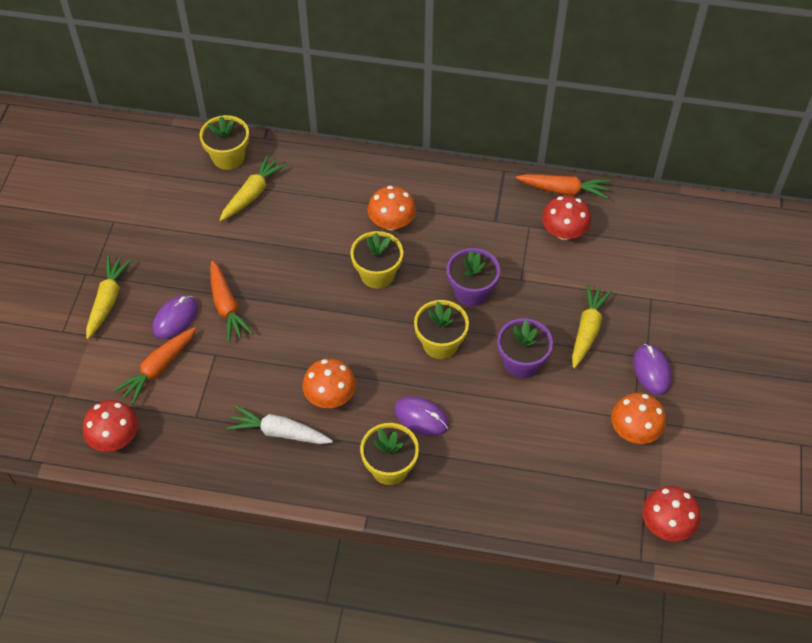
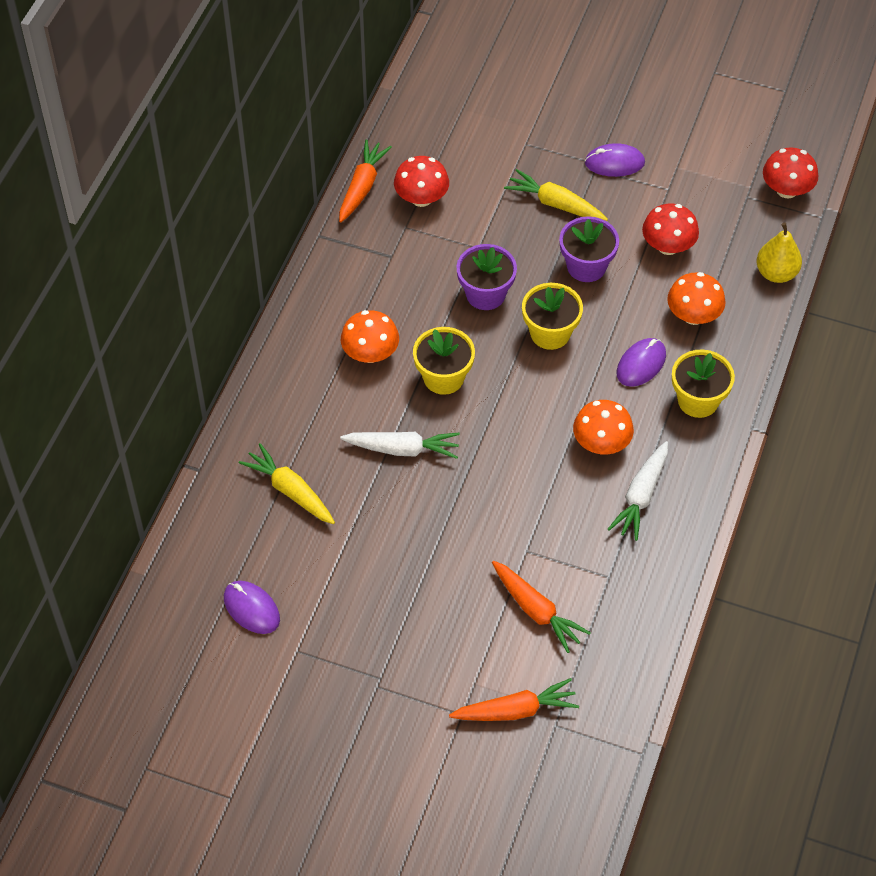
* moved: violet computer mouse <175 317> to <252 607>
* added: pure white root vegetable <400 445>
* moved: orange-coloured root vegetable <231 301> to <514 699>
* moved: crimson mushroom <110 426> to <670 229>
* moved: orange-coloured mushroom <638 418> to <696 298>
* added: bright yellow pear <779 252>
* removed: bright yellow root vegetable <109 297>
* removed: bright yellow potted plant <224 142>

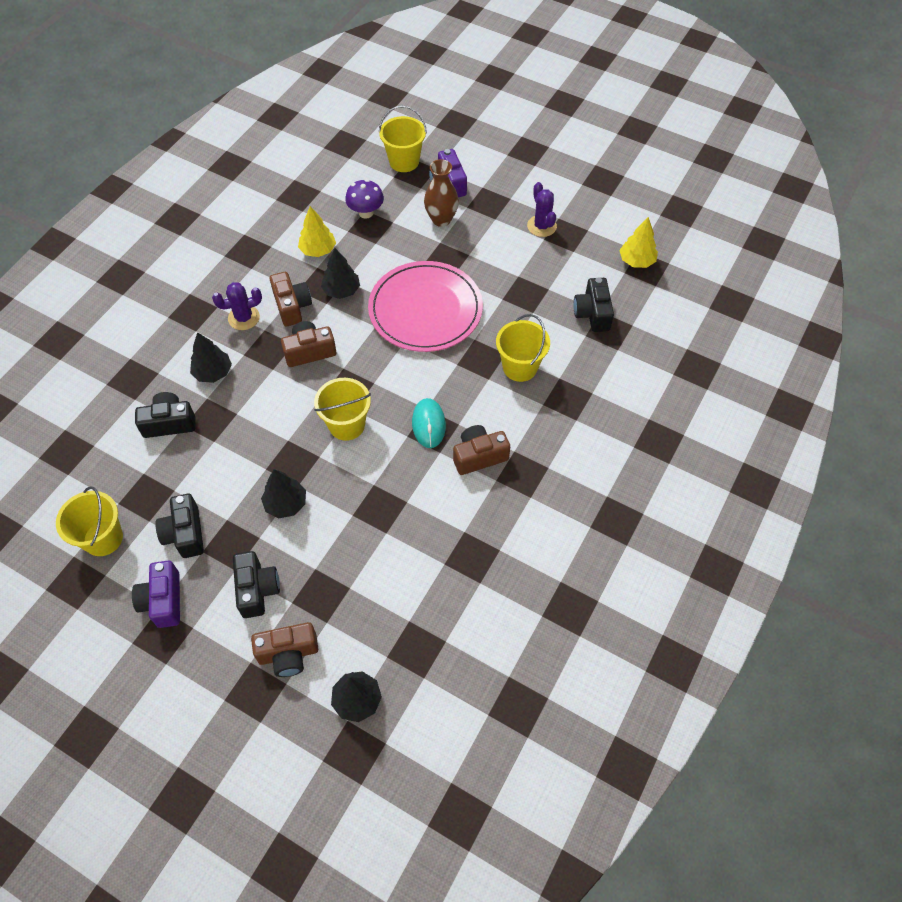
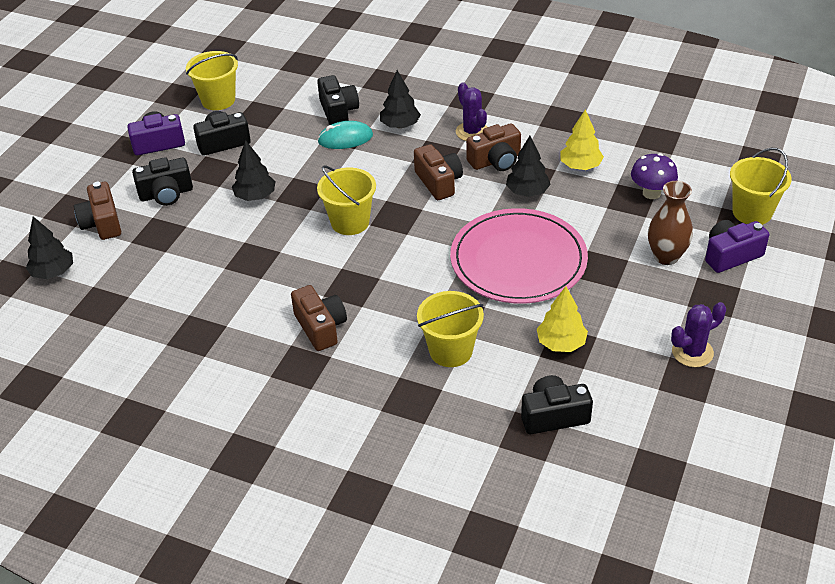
* moved: teal computer mouse <429 423> to <345 135>
* moved: bright yellow fir tree <638 242> to <562 319>

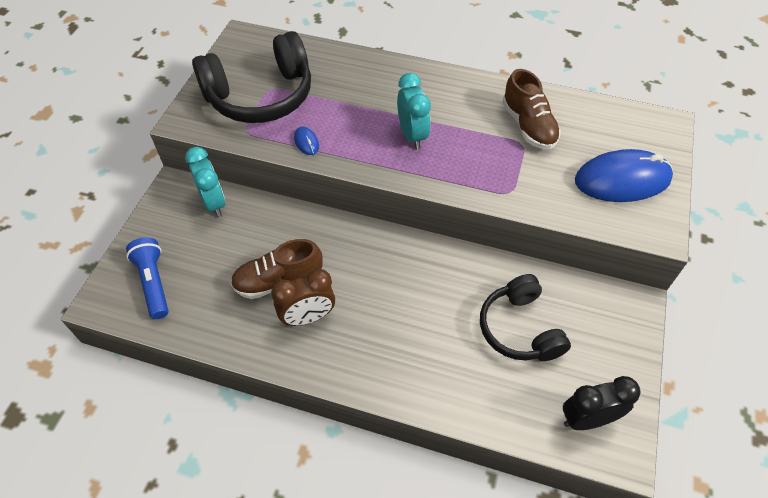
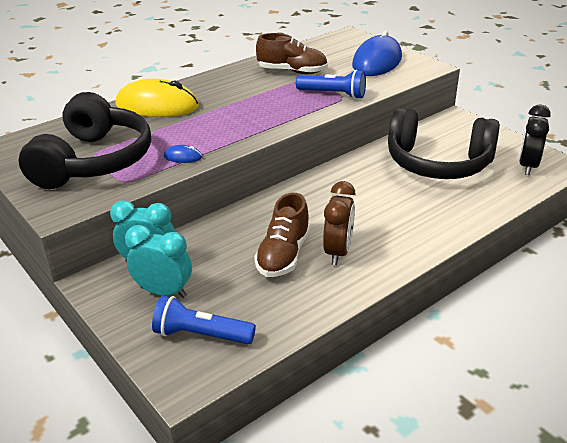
* added: bright yellow computer mouse <157 98>
* moved: teal alarm clock <414 111> to <158 261>
* added: cobalt flashlight <331 84>
* resized: jet-black headset <525 317> = <444 143> x1.51

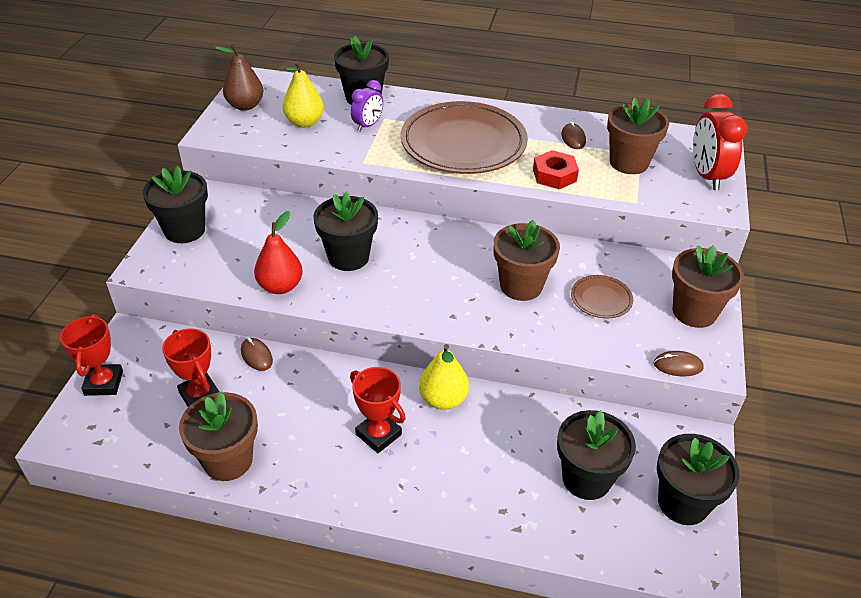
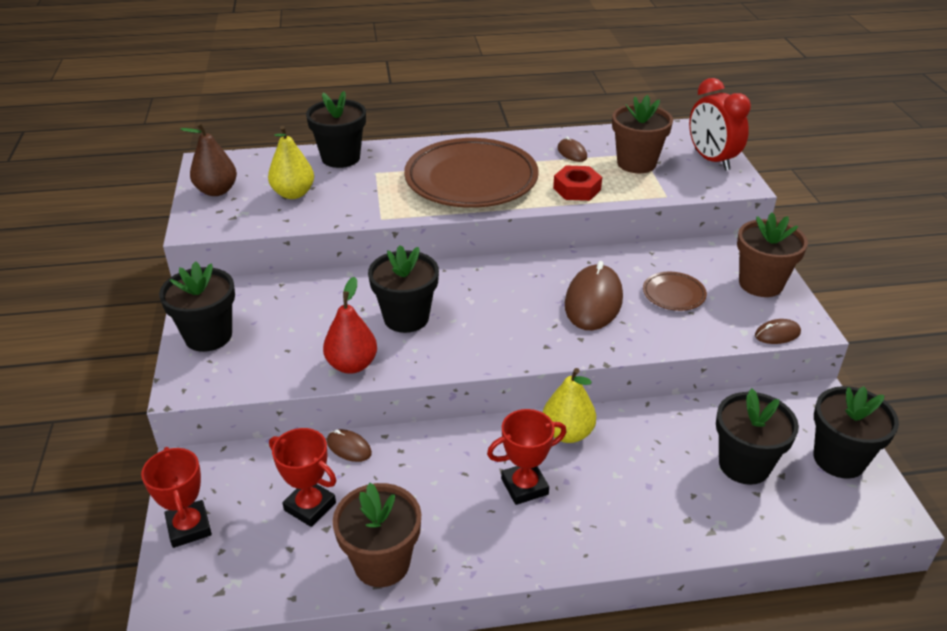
* turned: crimson prize cup <378 410> = <527 457> 45 degrees counterclockwise
* replaced: dark brown potted plant <526 260> to dark brown computer mouse <594 295>
* removed: violet alarm clock <367 105>

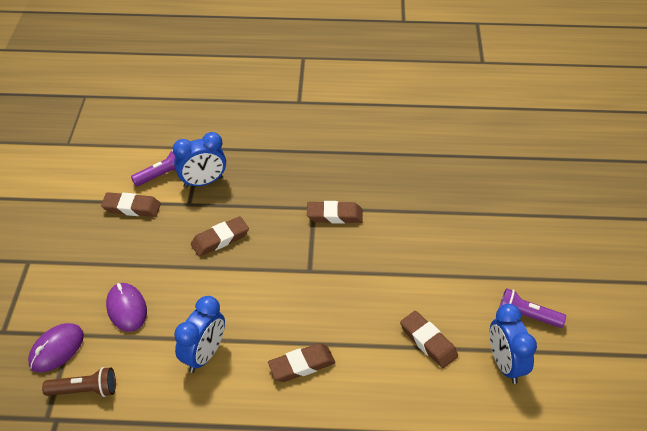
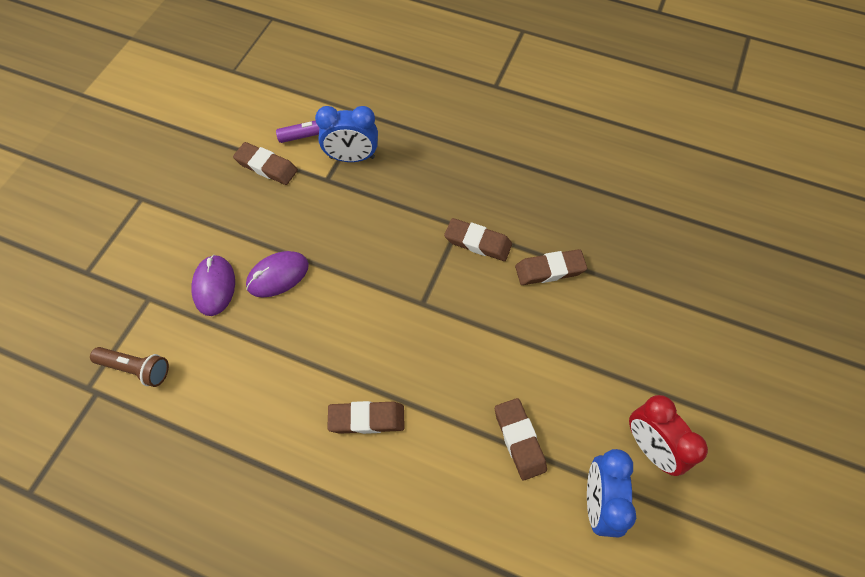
* moved: violet computer mouse <56 347> to <277 274>
* moved: dark brown pencil eraser <220 236> to <551 267>
* replaced: violet flashlight <532 308> to crimson alarm clock <668 435>
* removed: cobalt alarm clock <199 334>

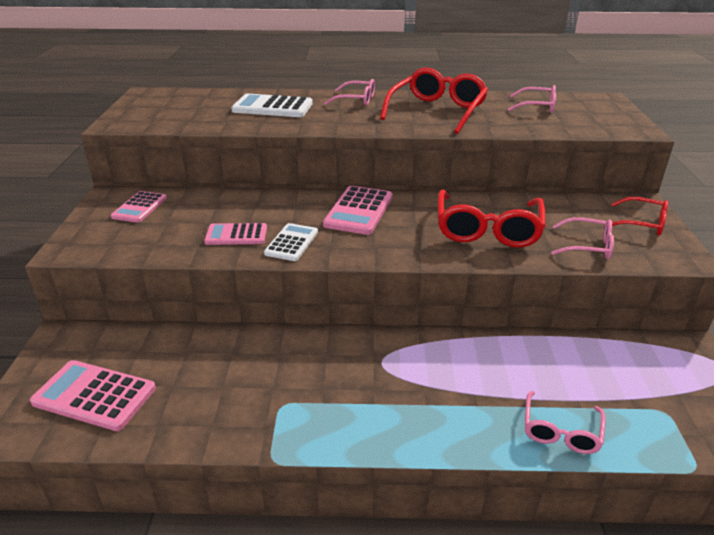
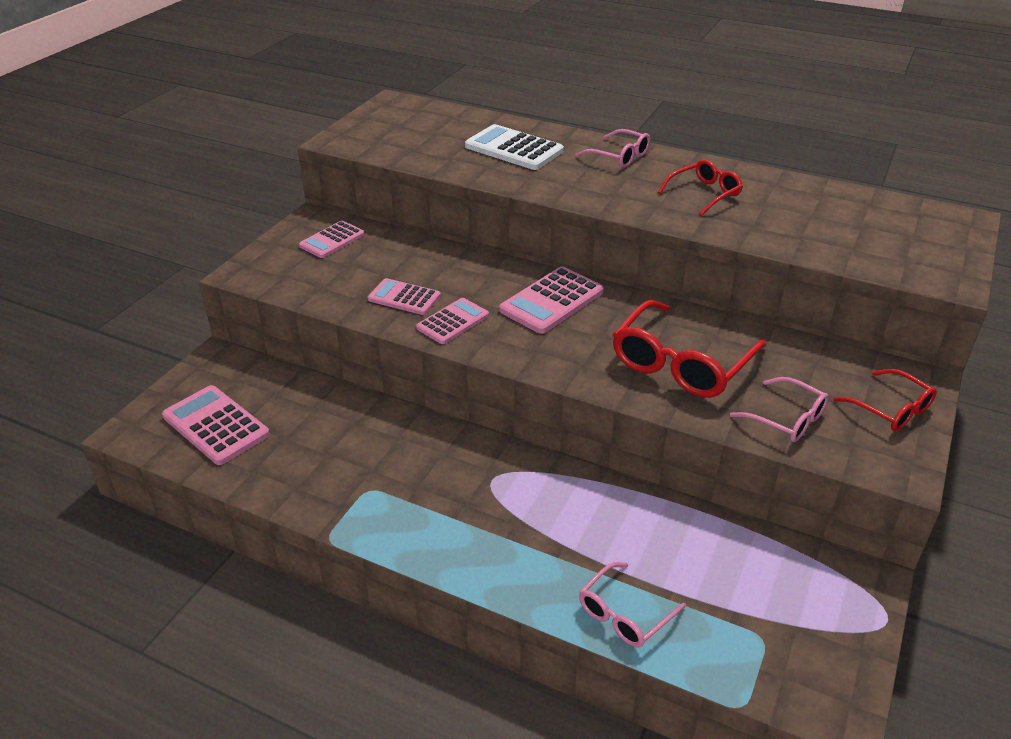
* recoloured: pure white calculator <291 242> to rose-pink calculator <452 321>
* resized: crimson spectacles <434 101> = <700 188> x0.56
* removed: rose-pink spectacles <532 99>

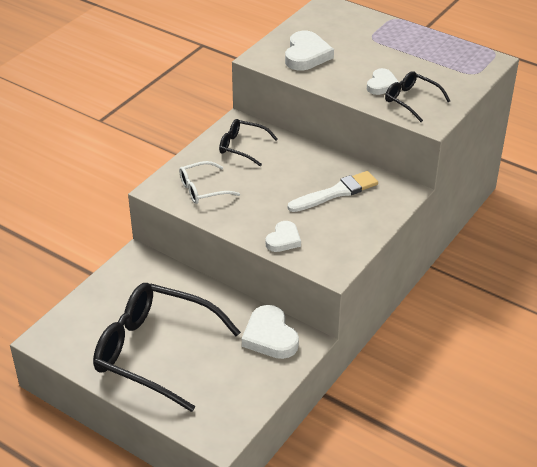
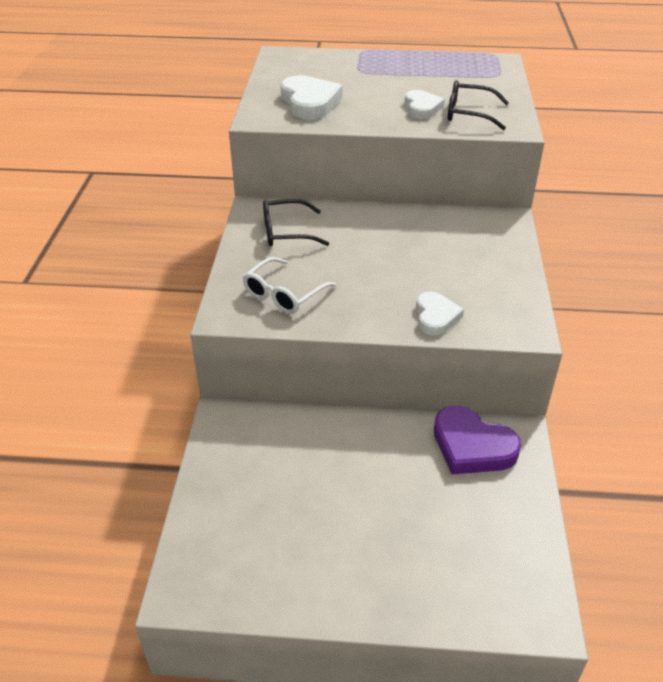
* recoloured: pure white heart shape <270 332> to violet heart shape <477 440>
* removed: jet-black spectacles <167 347>
* removed: pure white brush <333 191>

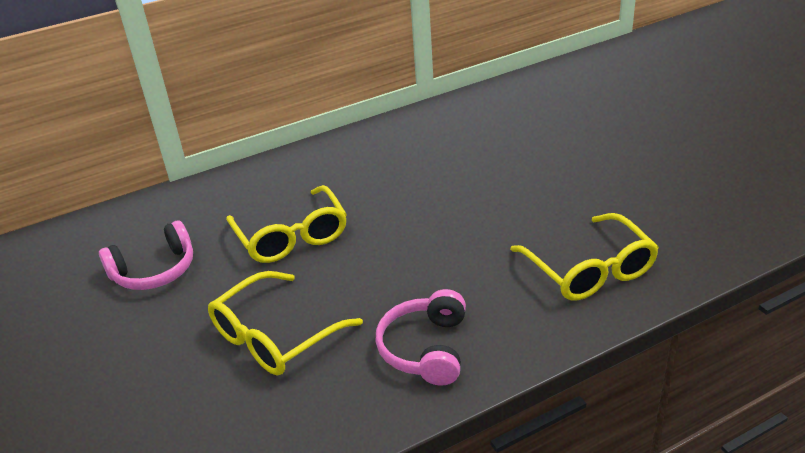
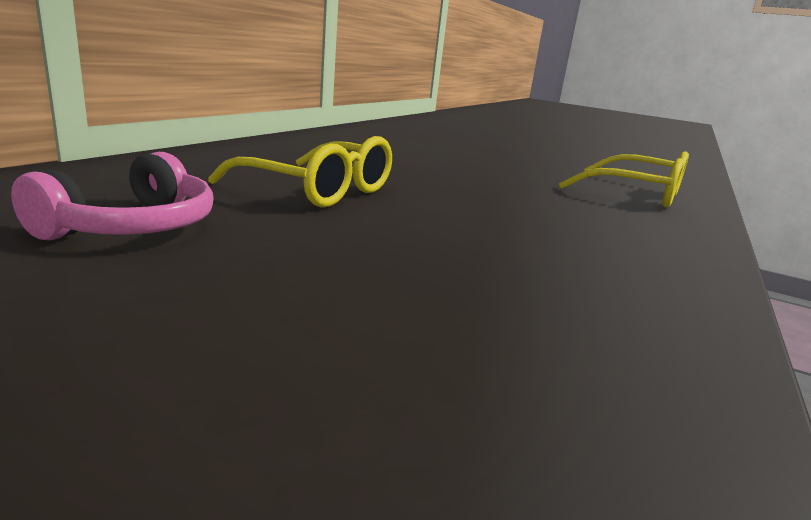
* removed: bright yellow spectacles <285 323>
* removed: rose-pink headset <421 337>

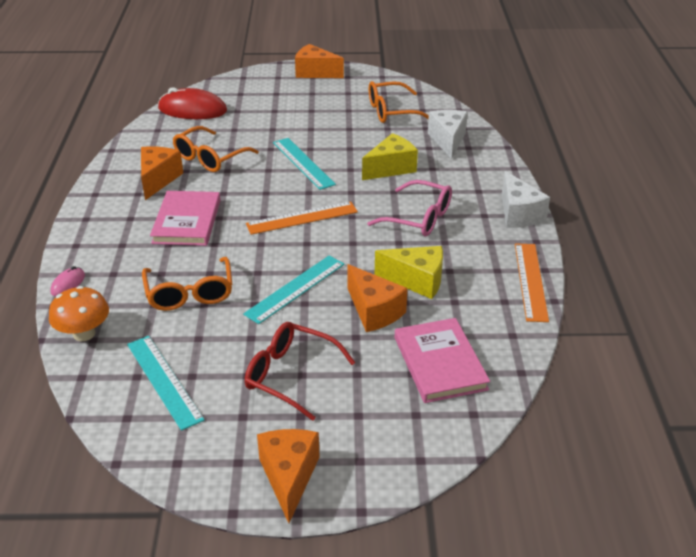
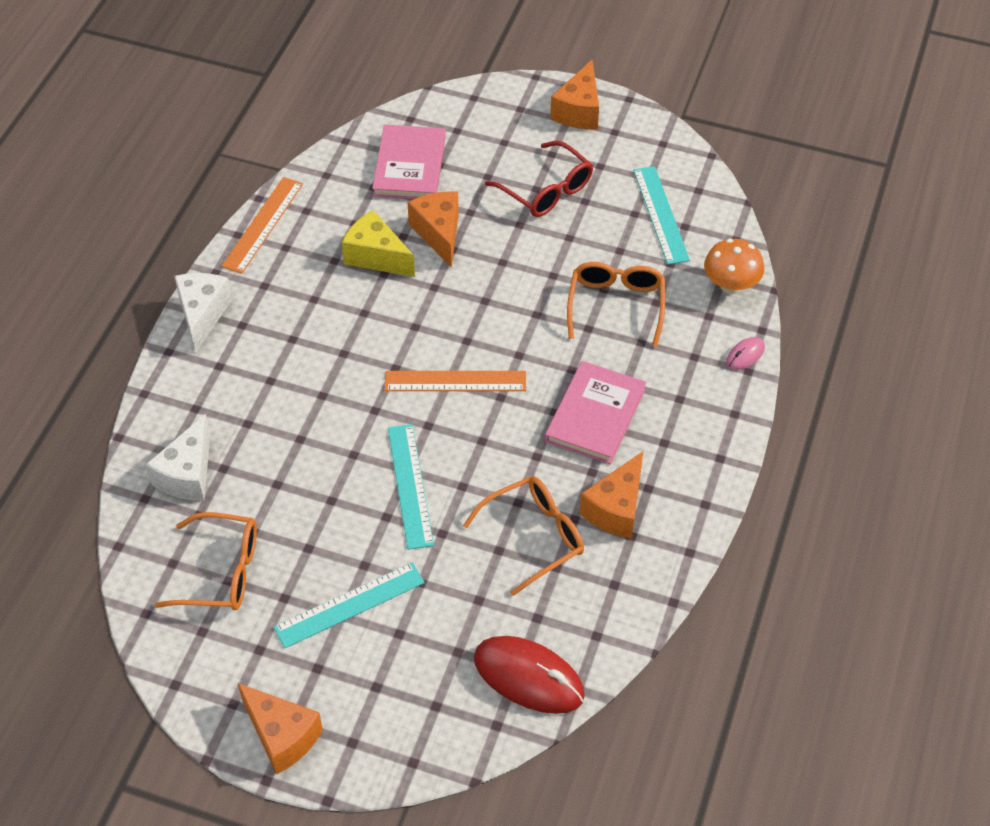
* moved: teal ruler <293 289> to <349 605>
* removed: bright yellow cheese wedge <390 156>
* removed: rose-pink spectacles <409 208>

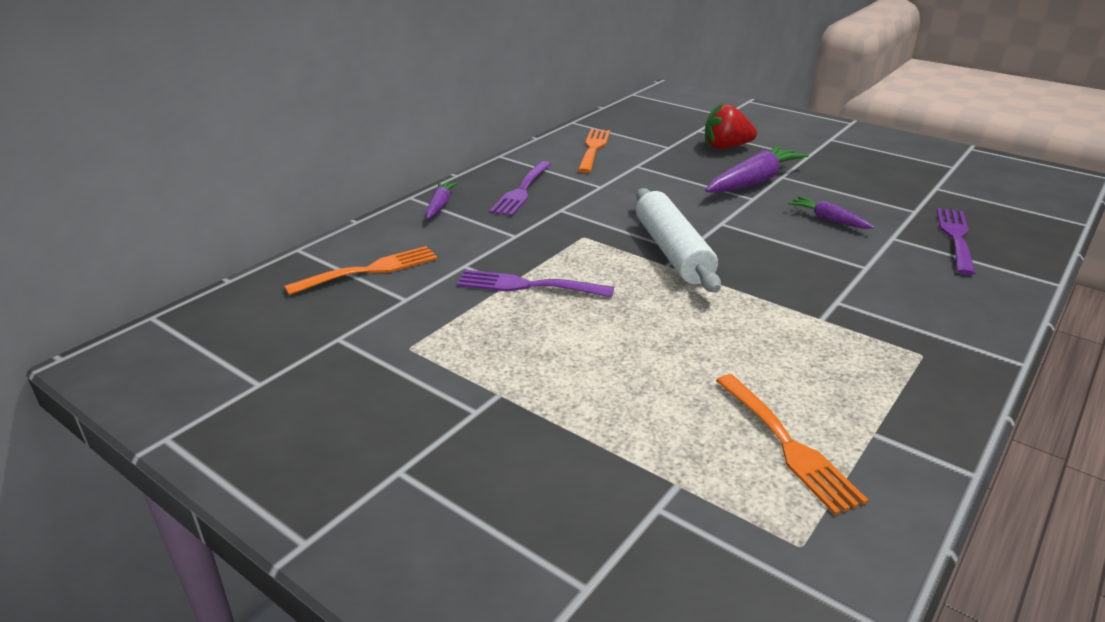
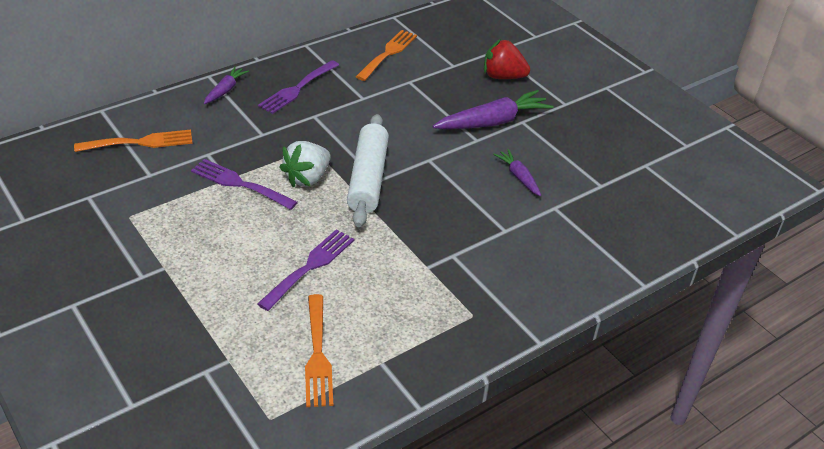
* moved: violet table fork <956 241> to <305 270>
* added: pure white berry <305 164>

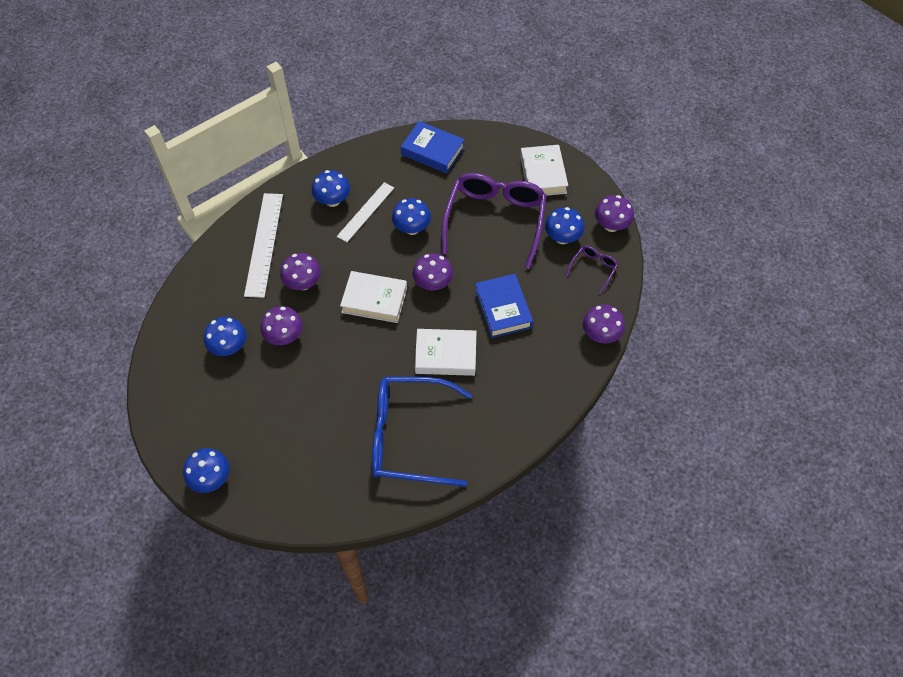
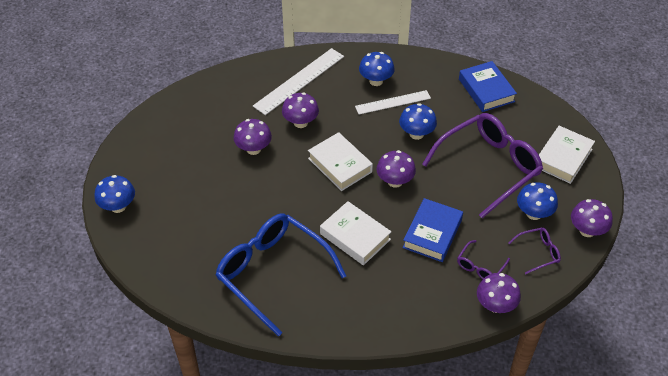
* added: violet spectacles <483 259>
* removed: cobalt mushroom <225 336>

